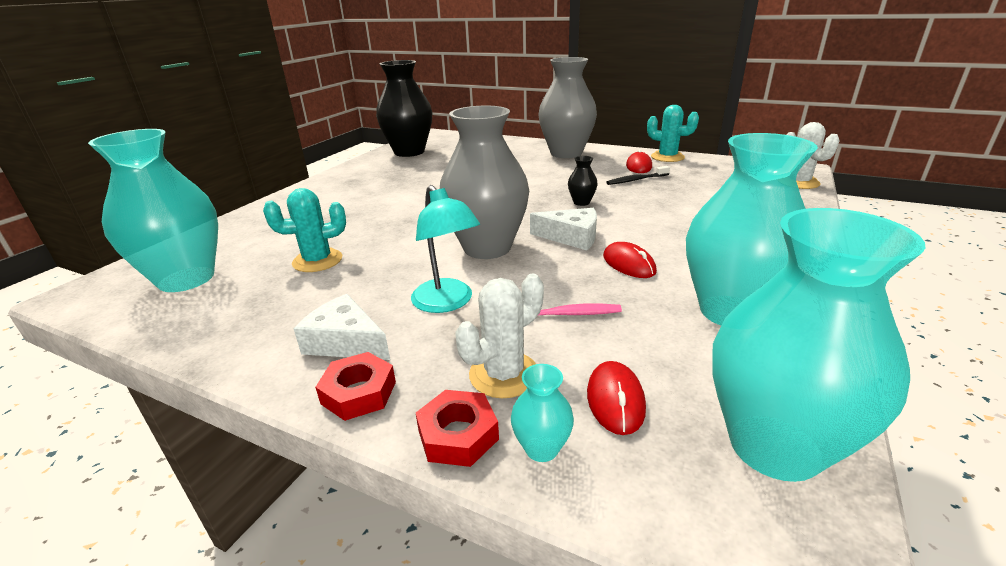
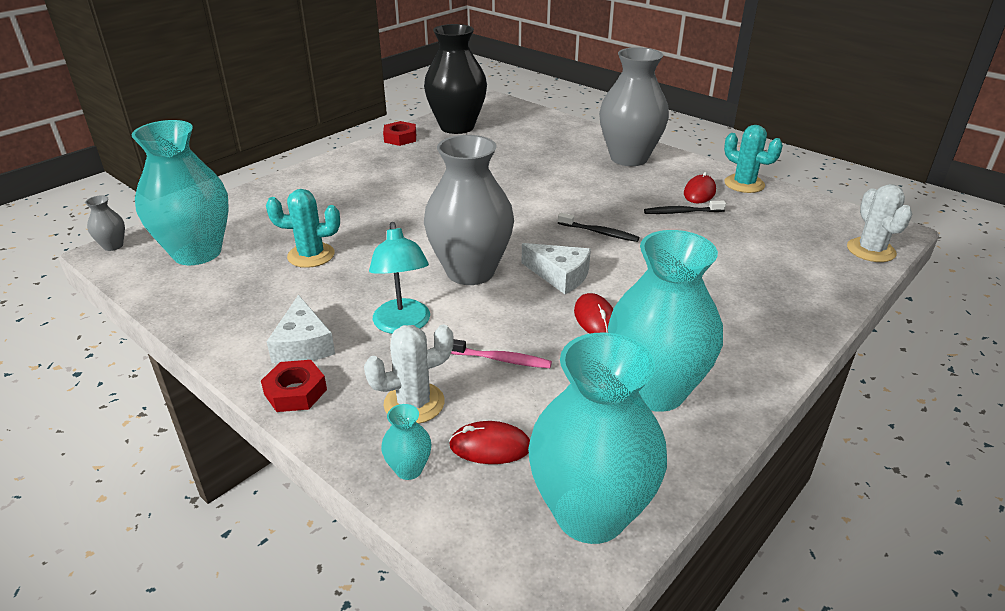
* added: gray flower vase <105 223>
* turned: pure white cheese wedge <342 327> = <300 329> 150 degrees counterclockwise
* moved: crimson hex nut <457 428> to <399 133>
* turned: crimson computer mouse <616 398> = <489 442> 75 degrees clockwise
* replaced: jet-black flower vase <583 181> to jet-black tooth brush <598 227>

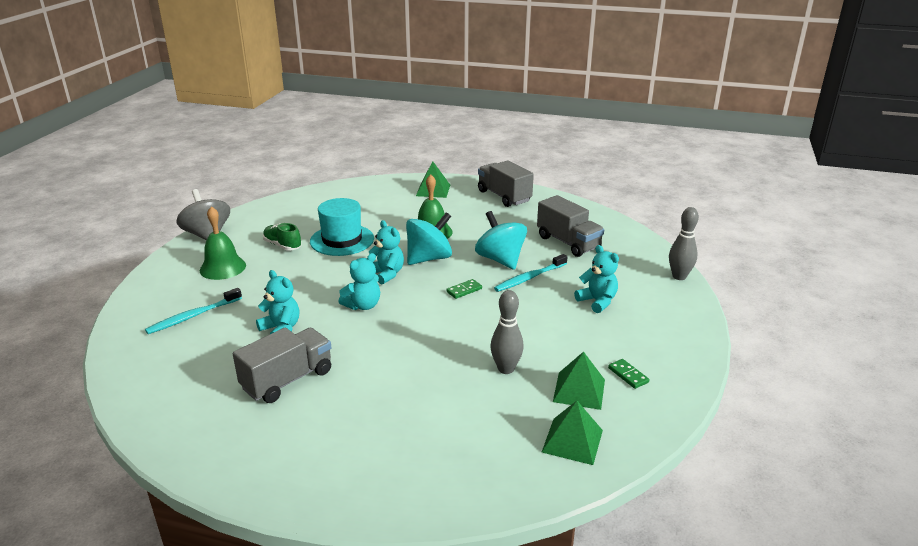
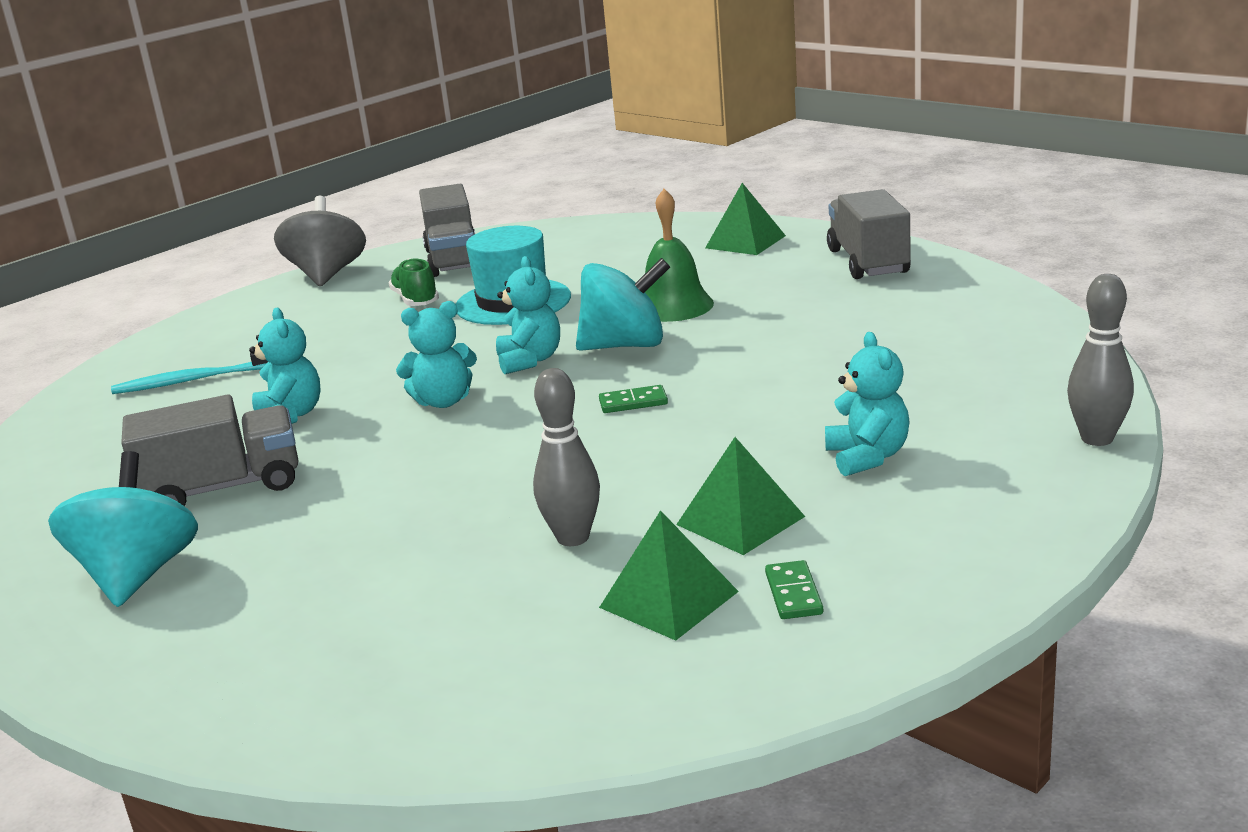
* moved: teal toy top <501 240> to <123 529>
* moved: gray toy truck <570 226> to <447 230>
* moved: green pyramid <572 433> to <740 496>
* removed: green hand bell <223 243>
* removed: teal tooth brush <530 273>

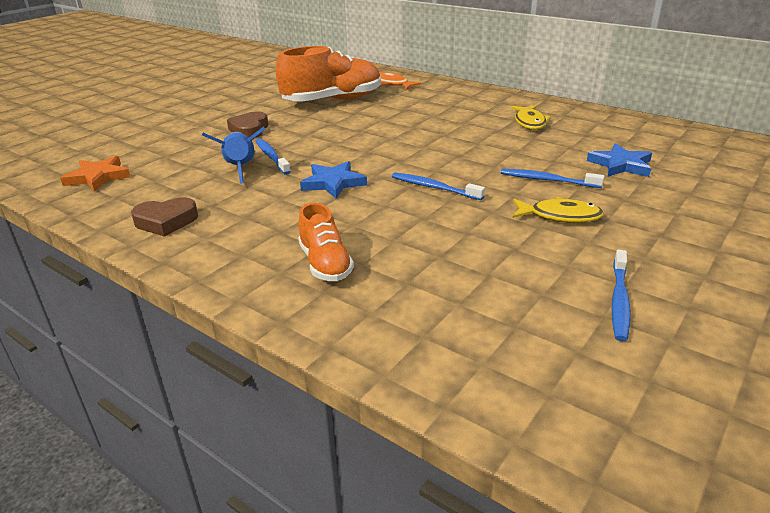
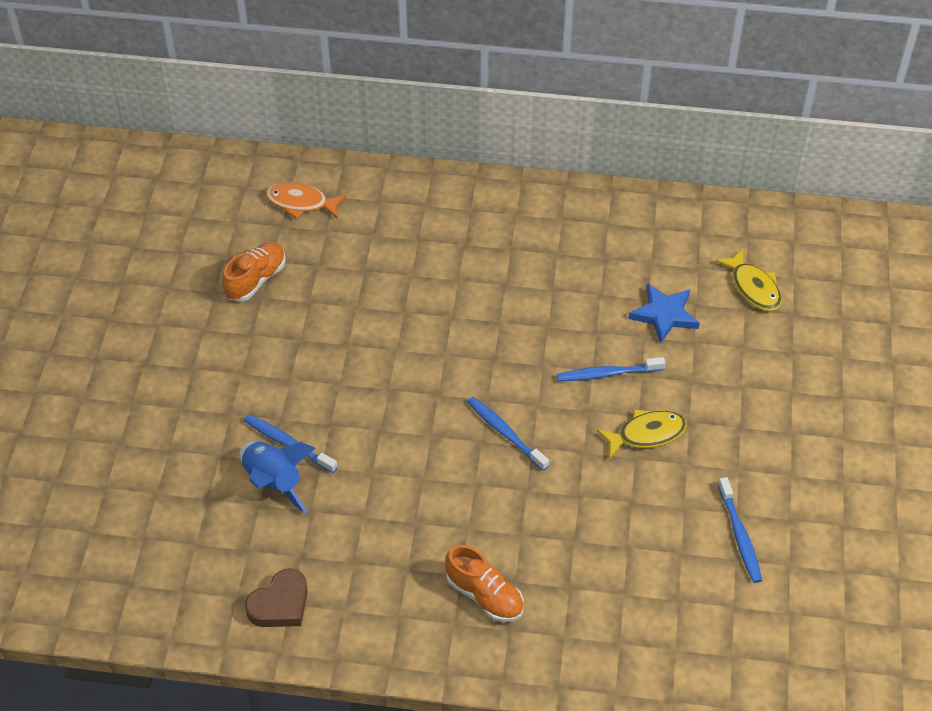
* resized: orange-coloured shoe <328 74> = <254 271> x0.54
* turned: cobalt tooth brush <438 186> = <508 434> 45 degrees clockwise
* moved: bright yellow toy fish <531 117> to <748 280>
* removed: orange-coloured star shape <95 174>
* removed: dark brown heart shape <247 124>
* removed: cobalt star shape <333 180>

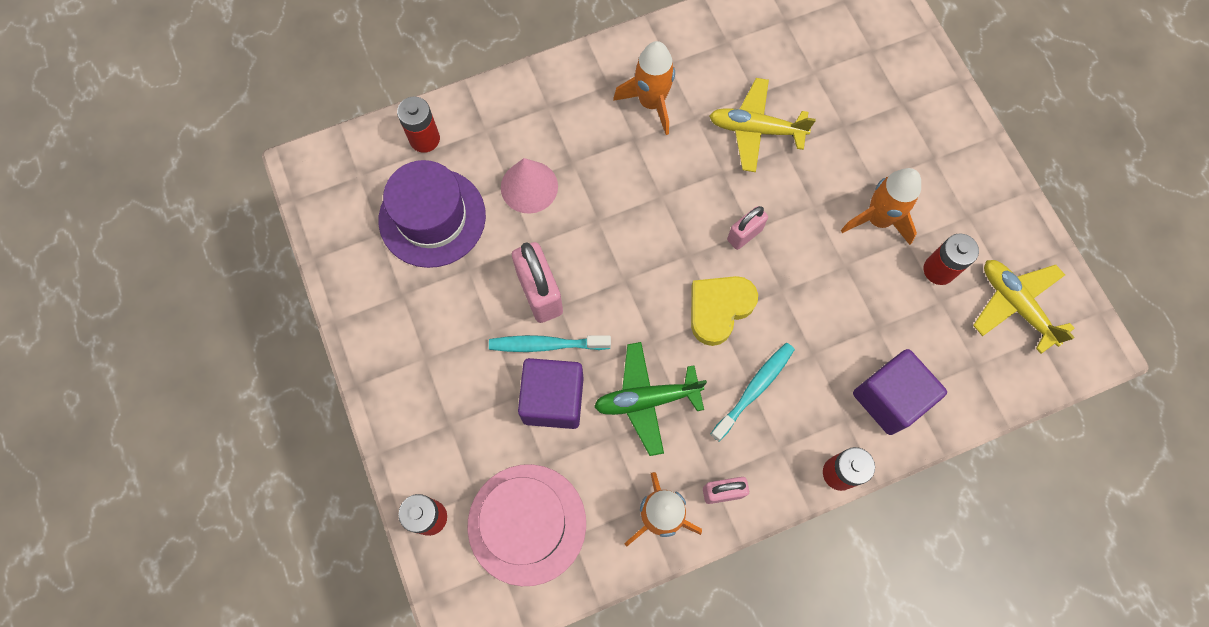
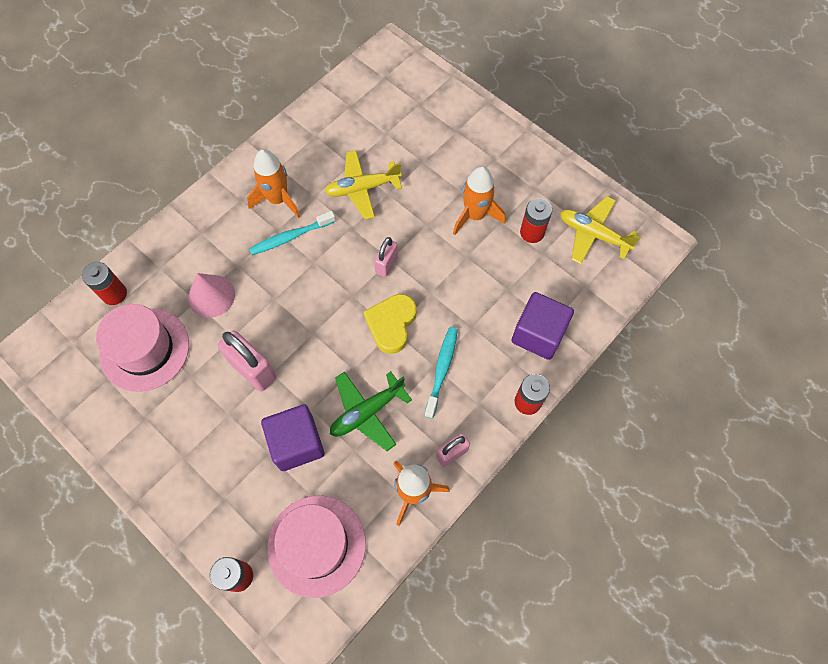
* recoloured: violet top hat <432 214> to rose-pink top hat <142 348>
* moved: teal tooth brush <550 343> to <292 233>

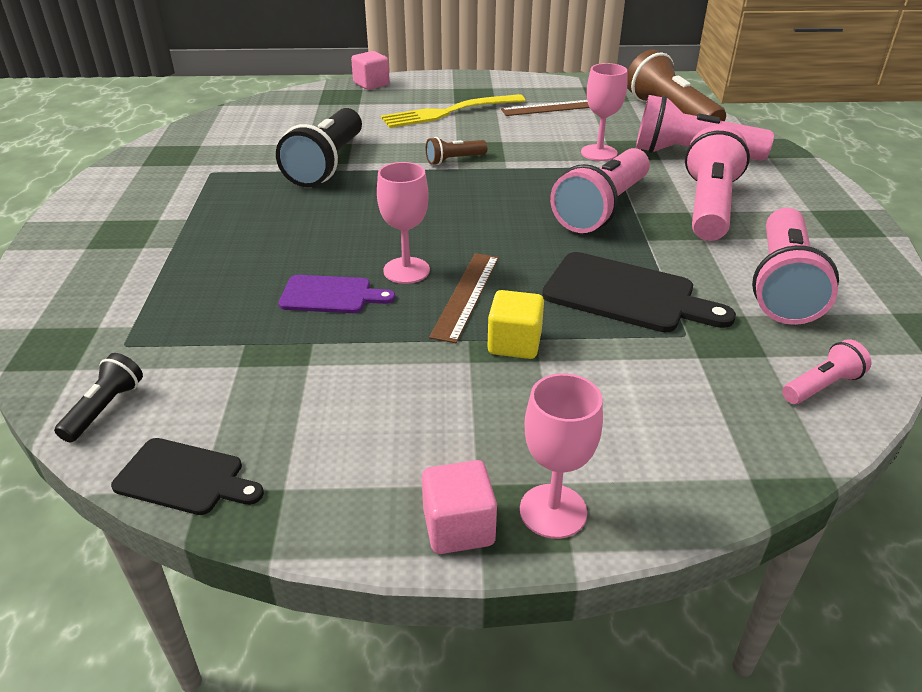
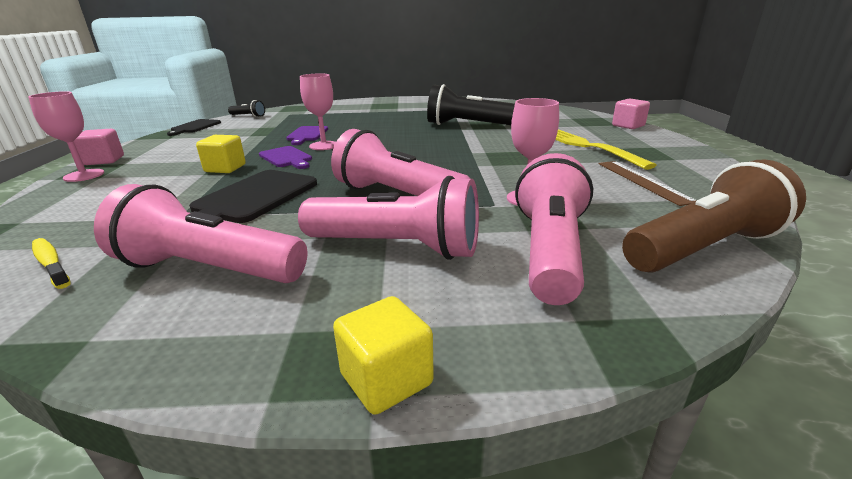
* replaced: rose-pink flashlight <826 371> to bright yellow tooth brush <51 263>
* replaced: dark brown ruler <464 298> to violet cutting board <285 157>
* added: bright yellow block <383 355>
* removed: dark brown flashlight <456 151>

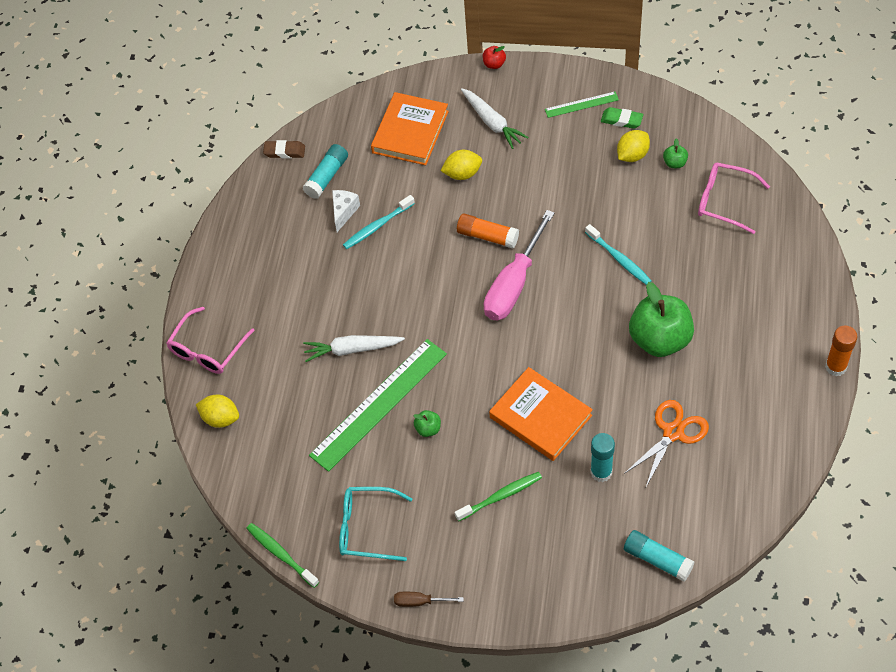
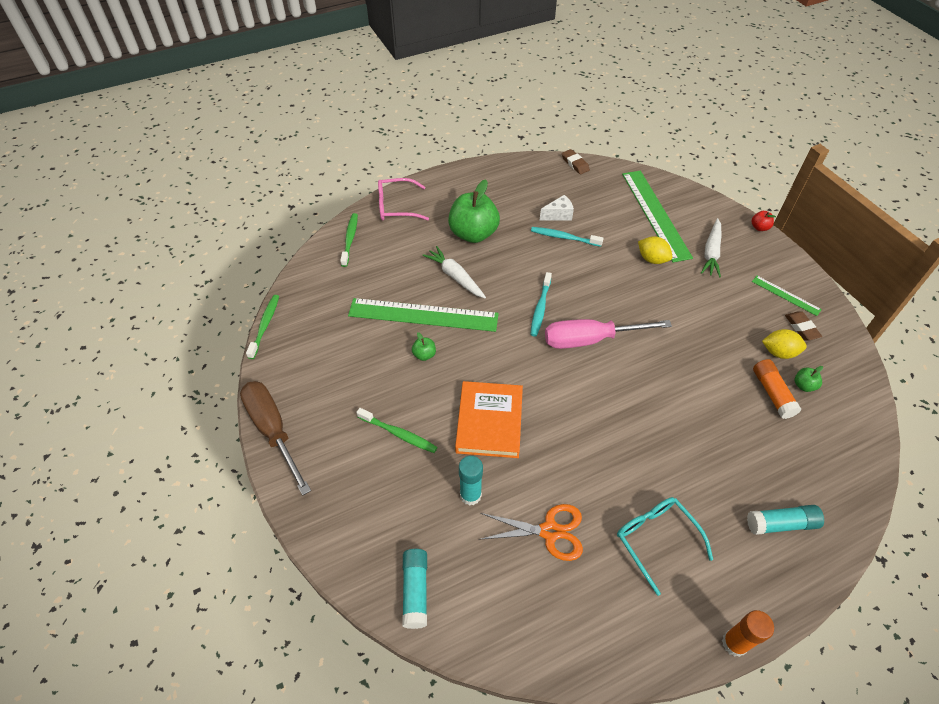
* resized: dark brown screwdriver <429 599> = <275 438> x2.22
* replaced: bright yellow toy lemon <217 411> to green tooth brush <349 240>
* moved: green toy apple <661 319> to <474 211>
* moved: teal tooth brush <618 254> to <541 304>
* moved: teal spectacles <376 524> to <665 546>
* replaced: orange-coloured hardcover <410 128> to green ruler <657 216>
* moved: teal glue stick <325 171> to <785 520>
* moved: orange-coloured glue stick <488 231> to <777 389>
* recoloured: green pencil eraser <622 118> to dark brown pencil eraser <803 325>
* removed: rose-pink spectacles <734 198>

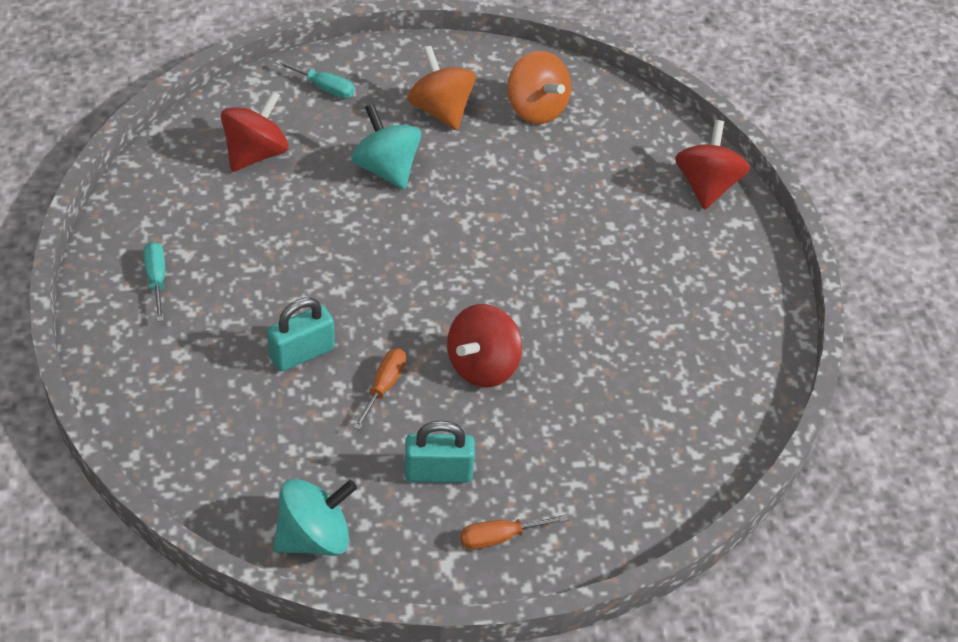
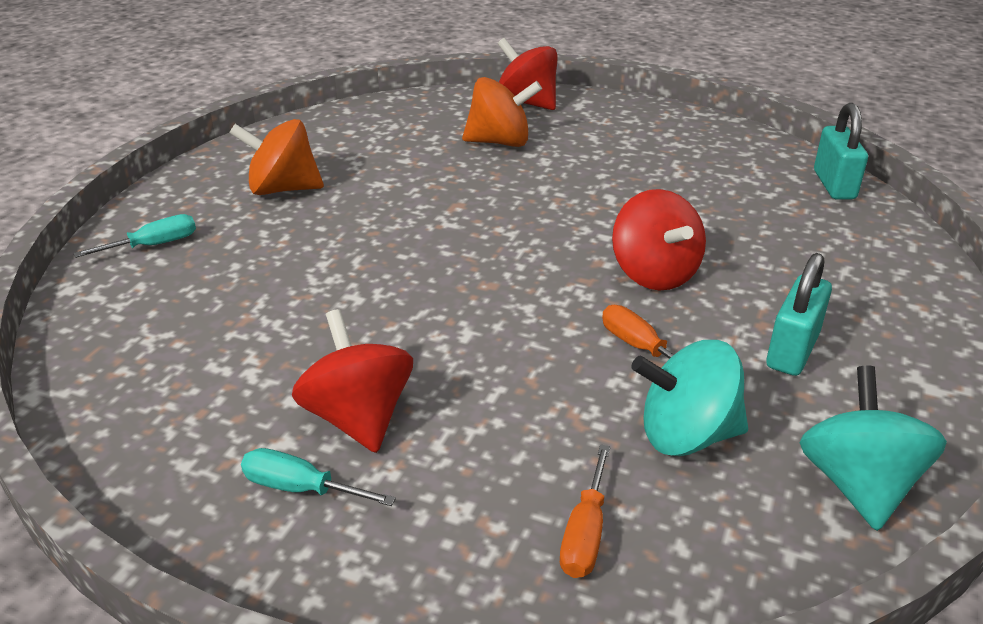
* moved: crimson toy top <255 131> to <352 381>
* moved: orange-coloured toy top <539 87> to <502 112>
* moved: orange-coloured screwdriver <514 532> to <585 511>
* moved: teal toy top <386 147> to <689 398>
* moved: teal small lock <301 334> to <841 151>

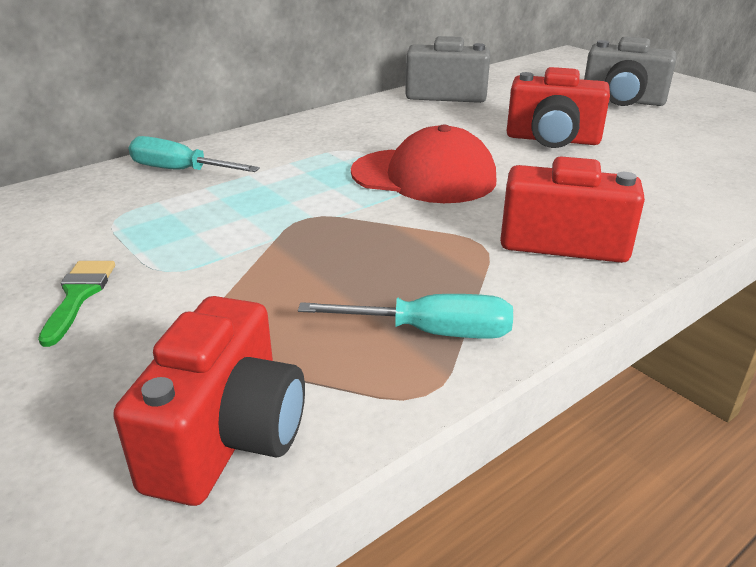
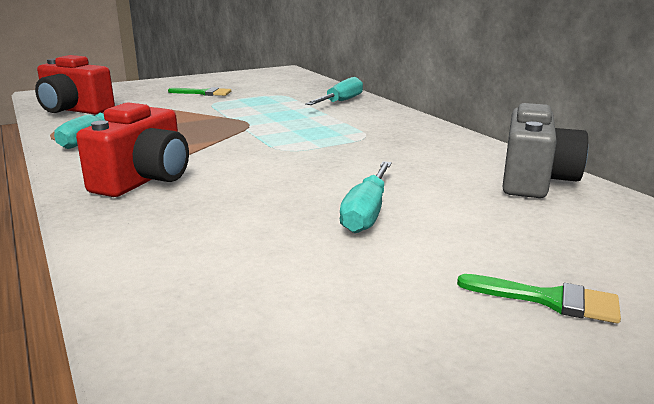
* replaced: crimson compact camera <558 107> to teal screwdriver <366 197>
* replaced: gray compact camera <630 71> to green brush <539 299>
* removed: crimson baseball cap <423 163>

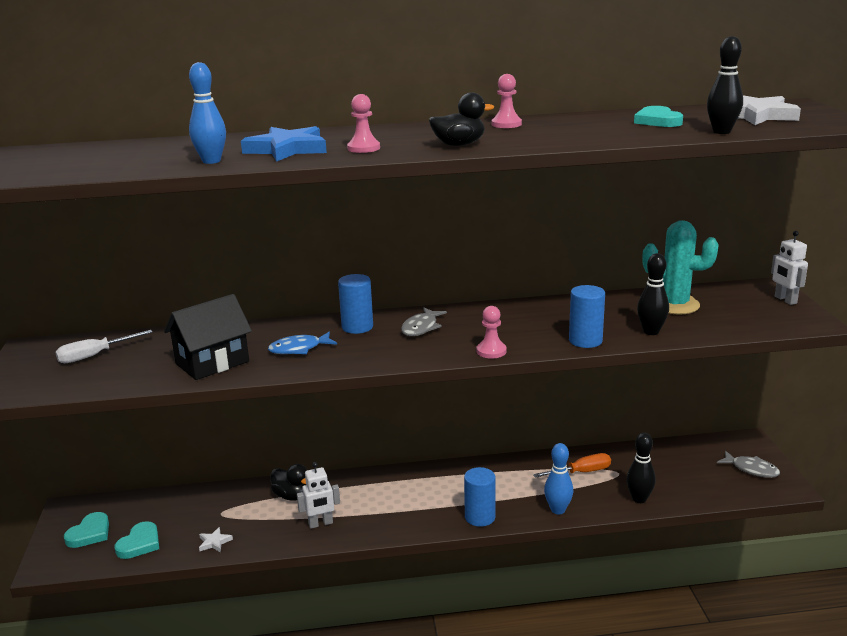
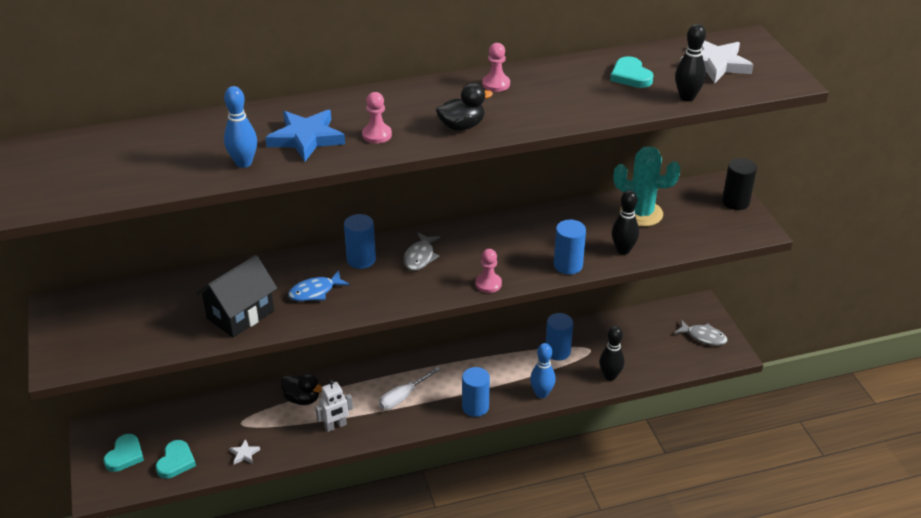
* moved: pure white screwdriver <104 346> to <410 388>
* replaced: orange-coloured screwdriver <572 465> to cobalt cylinder <559 337>
* replaced: pure white toy robot <789 268> to jet-black cylinder <739 184>

